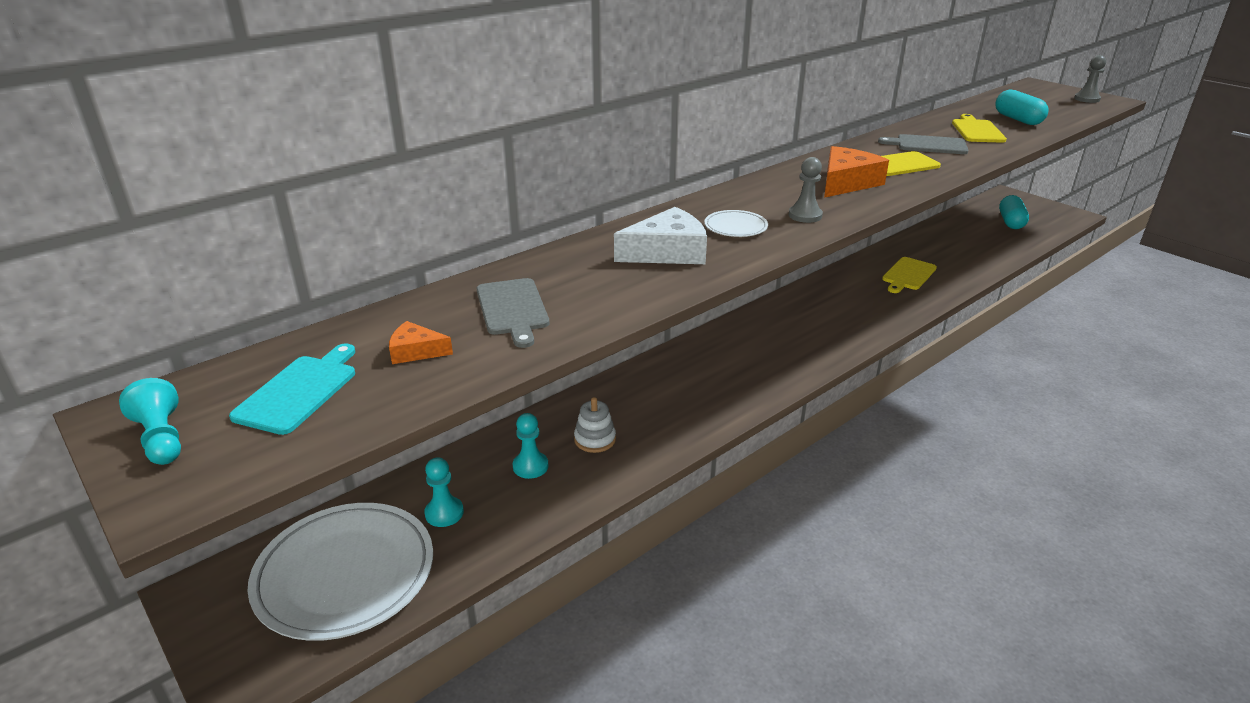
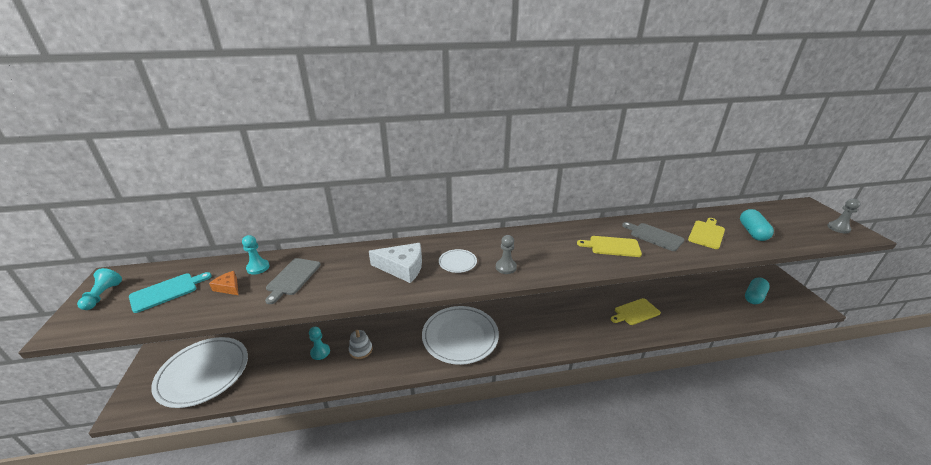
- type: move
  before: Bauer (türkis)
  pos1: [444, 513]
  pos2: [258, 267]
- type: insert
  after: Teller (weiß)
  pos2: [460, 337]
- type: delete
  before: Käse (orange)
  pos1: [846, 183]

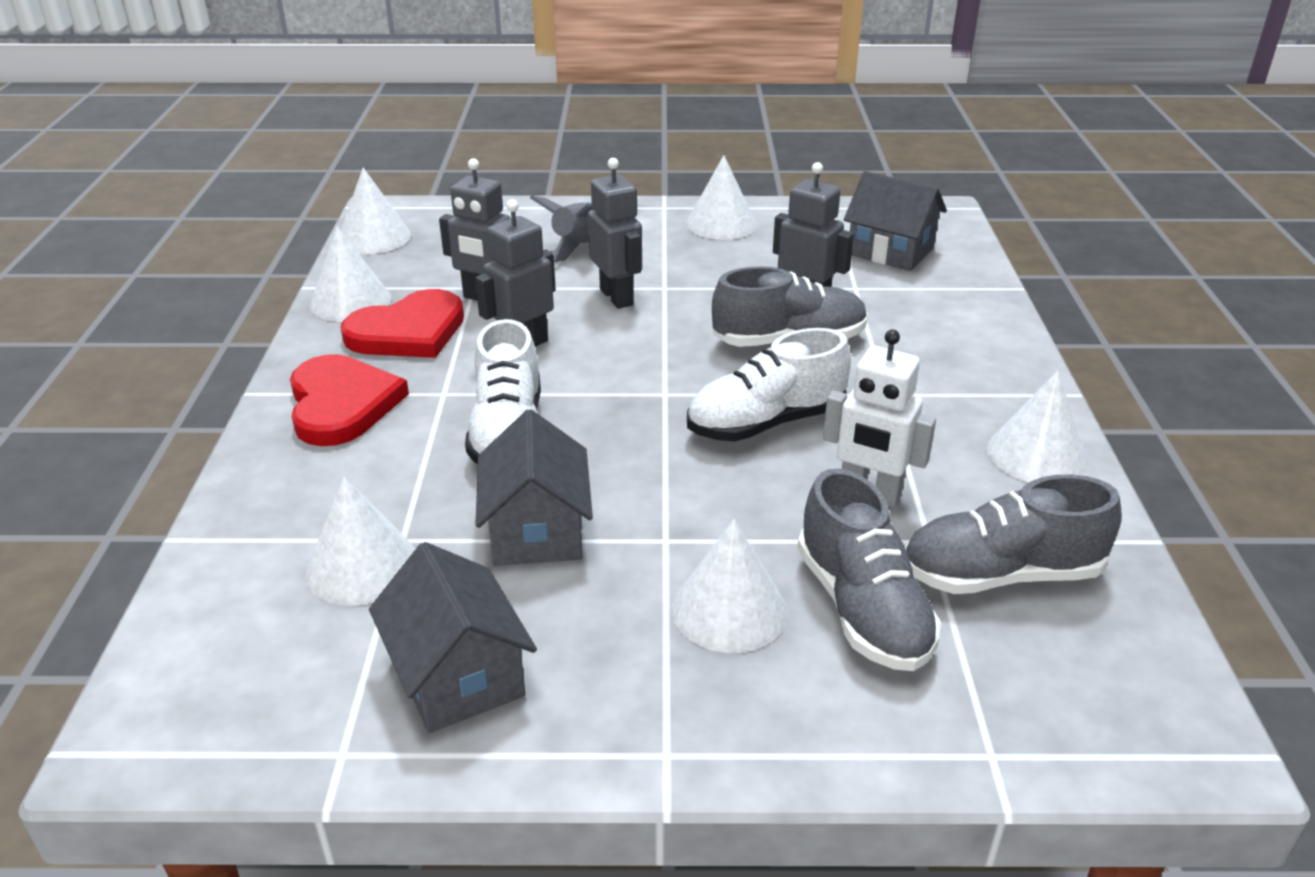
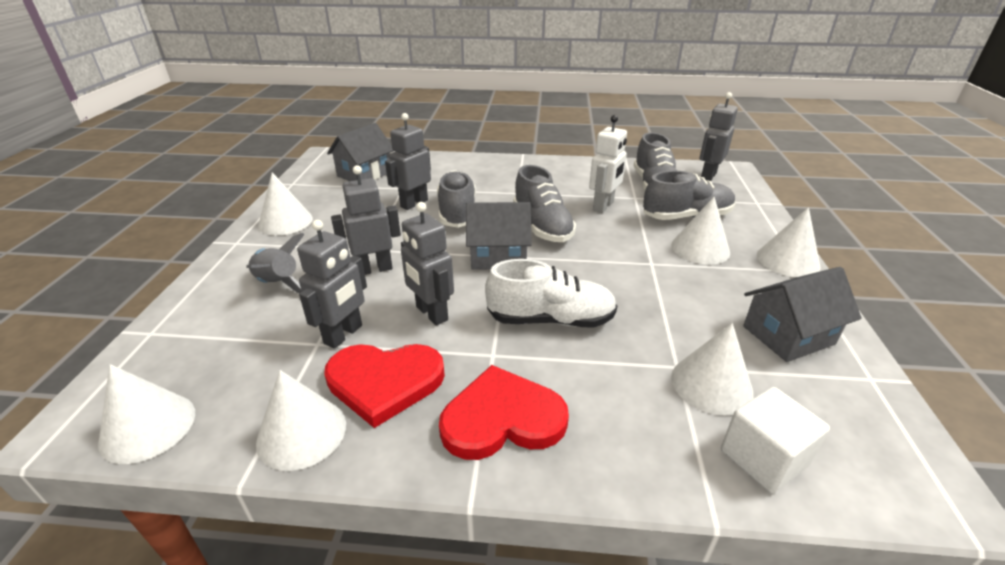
- type: rotate
  before: Herz (rot)
  pos1: [408, 332]
  pos2: [384, 382]
  turn: 120
- type: move
  before: Haus (grau)
  pos1: [537, 530]
  pos2: [498, 256]
- type: recolor
  before: Schuh (weiß)
  after: Schuh (grau)
  pos1: [766, 423]
  pos2: [542, 226]
- type: insert
  after: Roboter (grau)
  pos2: [707, 176]
- type: insert
  after: Kubus (weiß)
  pos2: [763, 458]
- type: move
  before: Kegel (weiß)
  pos1: [1037, 455]
  pos2: [788, 260]

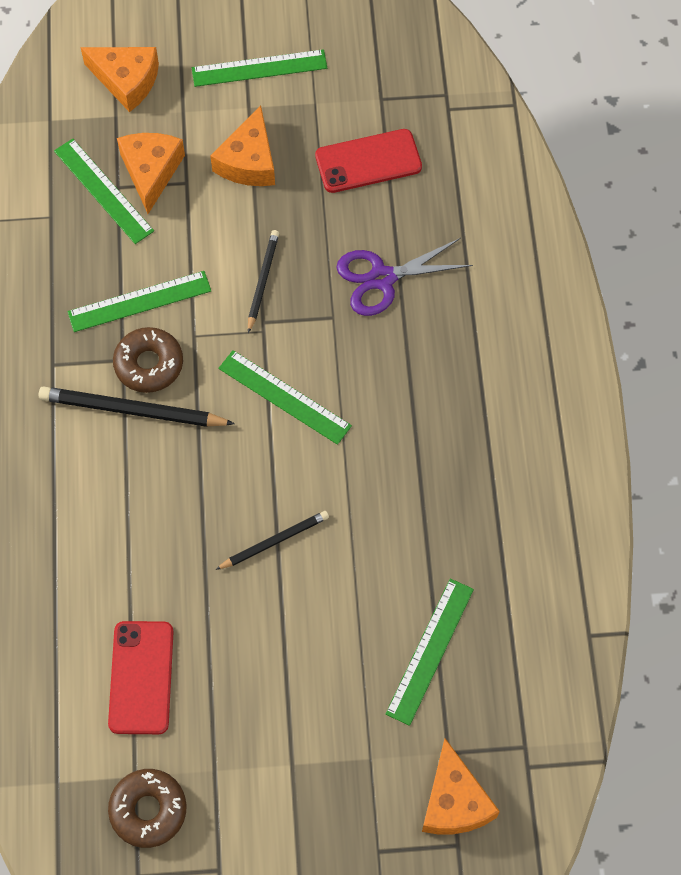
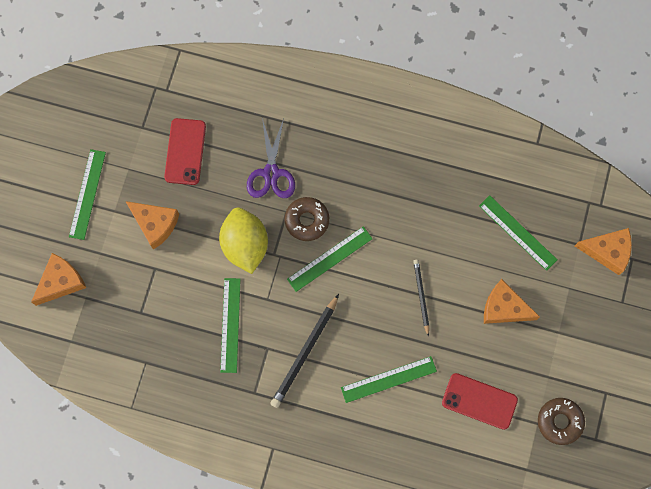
- type: replace
  before: Bleistift (schwarz)
  after: Zitrone (gelb)
  pos1: [262, 281]
  pos2: [245, 245]
- type: move
  before: Donut (braun)
  pos1: [149, 364]
  pos2: [307, 220]
- type: move
  before: Lineal (grün)
  pos1: [103, 191]
  pos2: [388, 379]
- type: move
  before: Käse (orange)
  pos1: [151, 171]
  pos2: [504, 308]

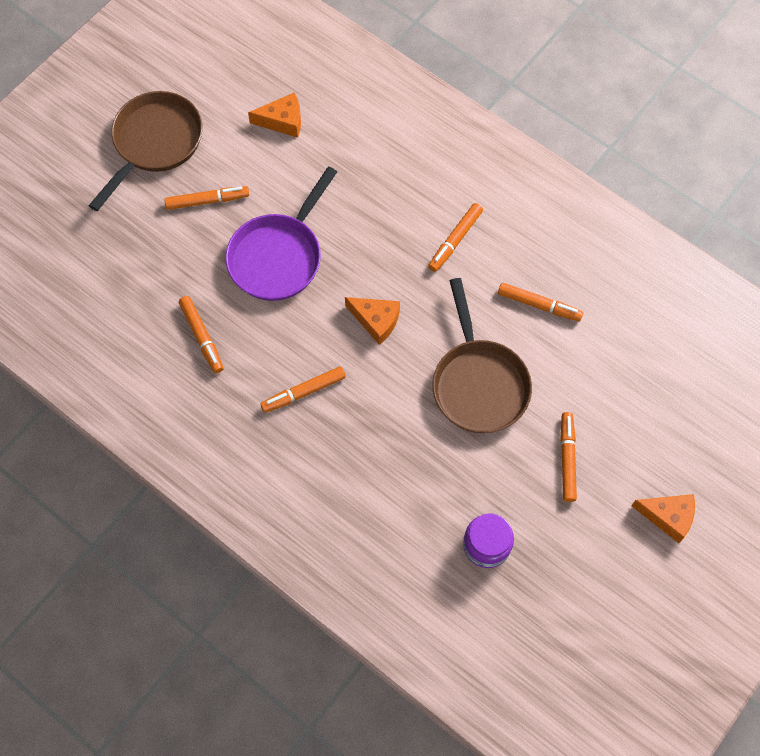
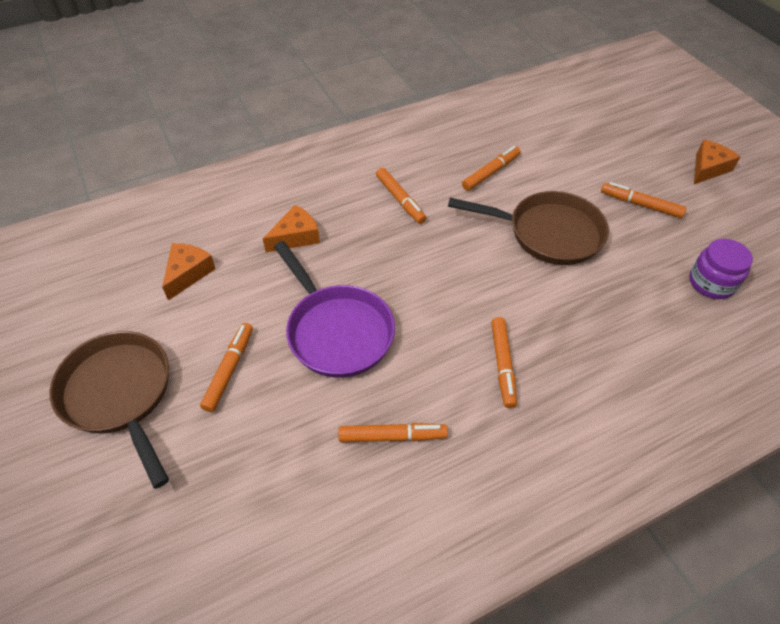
- type: move
  before: Käse (orange)
  pos1: [376, 320]
  pos2: [295, 237]

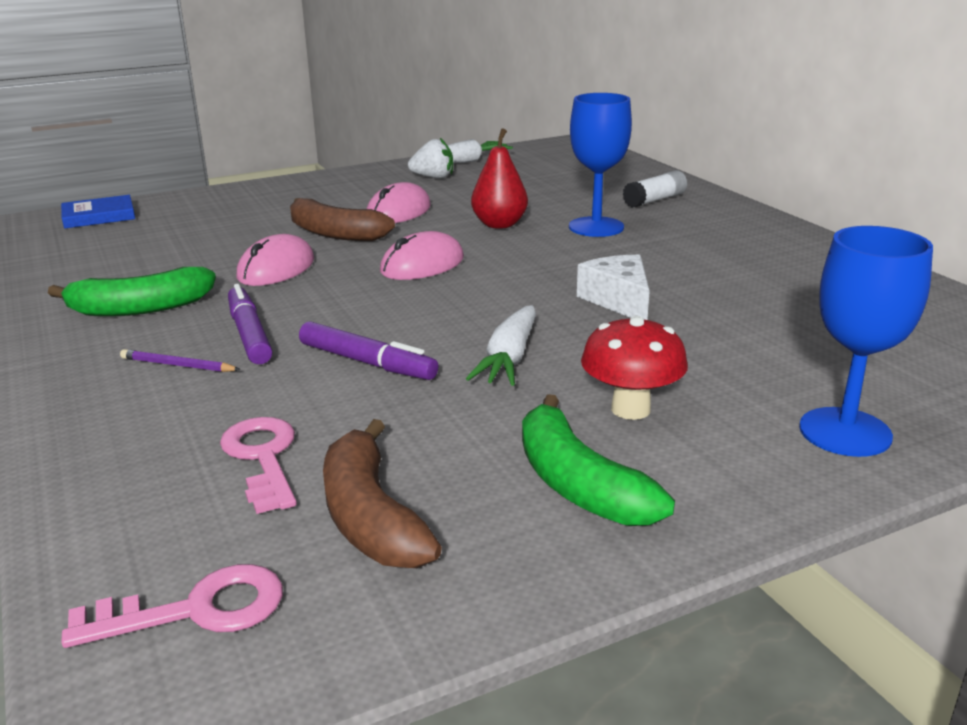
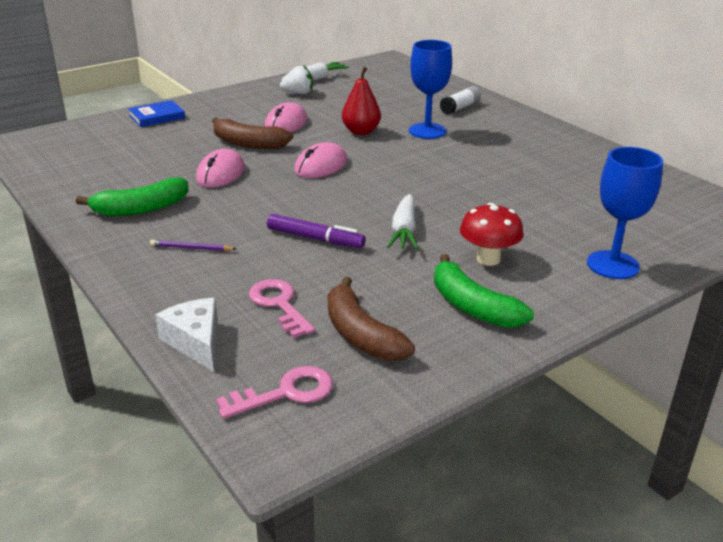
- type: move
  before: Buch (blau)
  pos1: [99, 216]
  pos2: [157, 117]
- type: move
  before: Käse (weiß)
  pos1: [619, 300]
  pos2: [196, 342]
- type: delete
  before: Filzstift (lila)
  pos1: [249, 334]

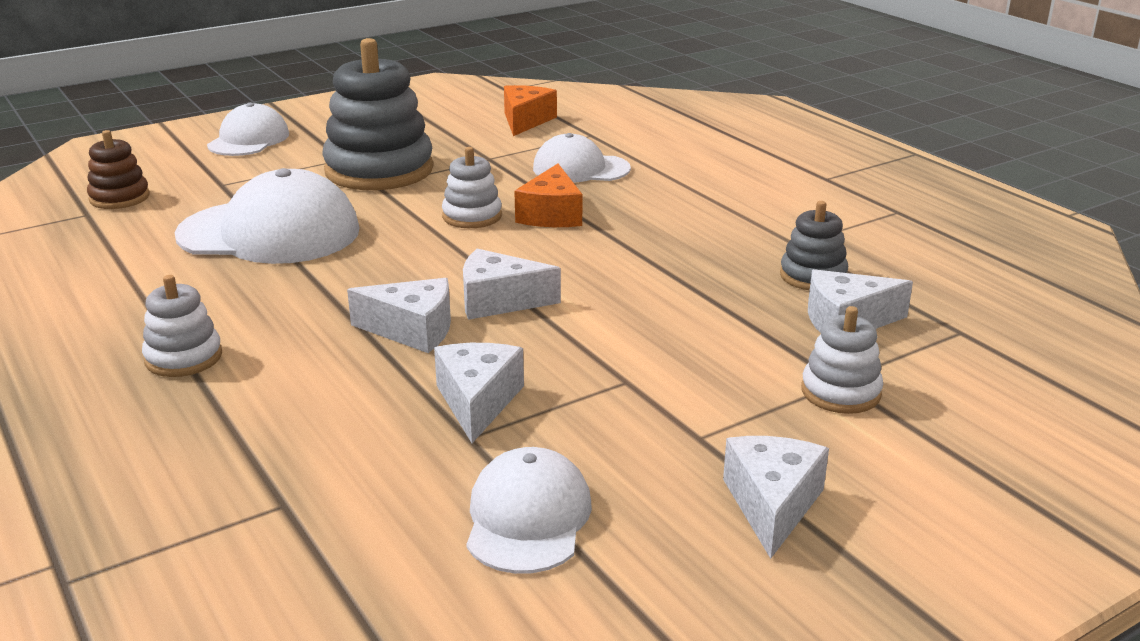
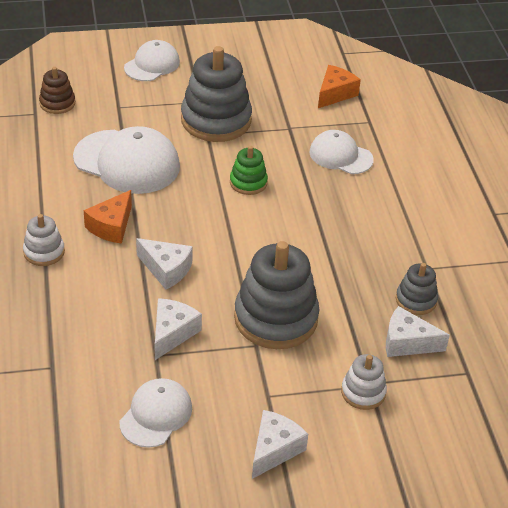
- type: move
  before: Käse (orange)
  pos1: [551, 214]
  pos2: [111, 226]
- type: recolor
  before: Stapelspielzeug (weiß)
  after: Stapelspielzeug (grün)
  pos1: [472, 216]
  pos2: [248, 182]
- type: insert
  after: Stapelspielzeug (grau)
  pos2: [276, 318]
- type: delete
  before: Käse (weiß)
  pos1: [499, 301]

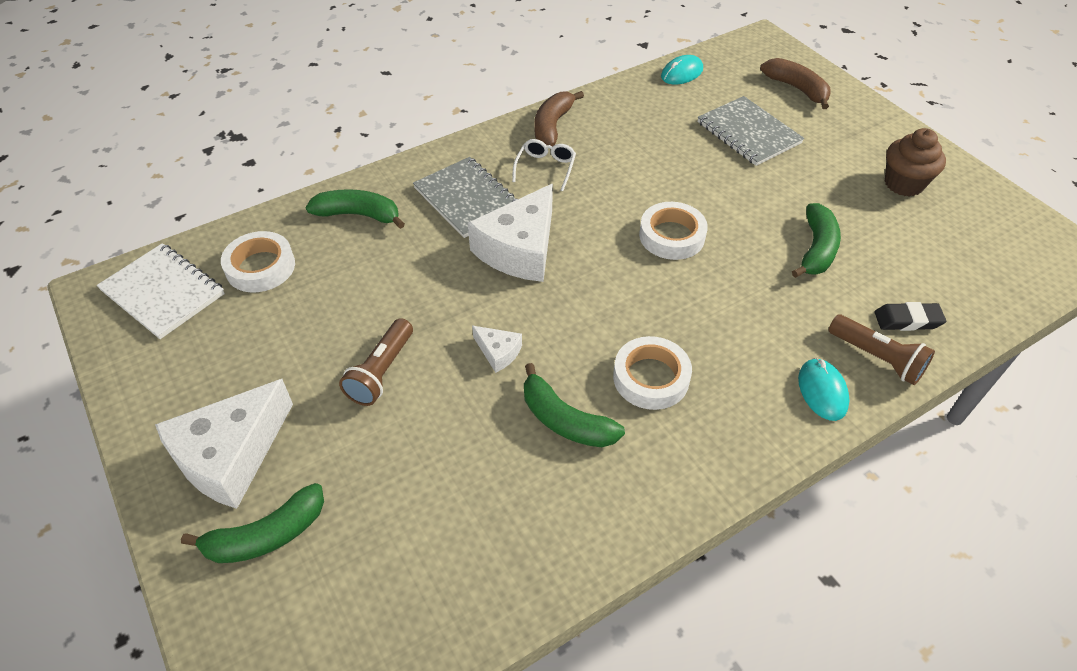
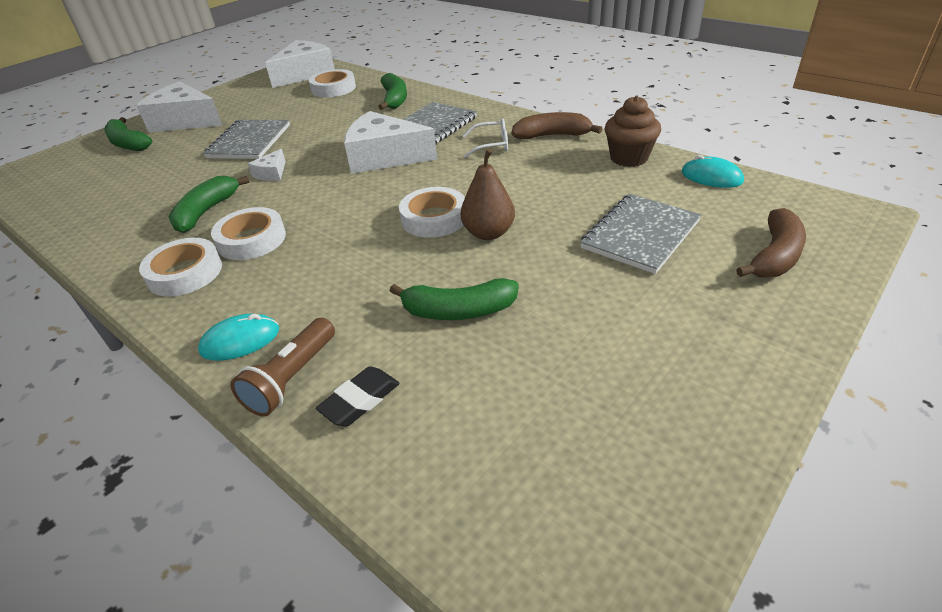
- type: insert
  after: Klebeband (weiß)
  pos2: [185, 273]
- type: replace
  before: Taschenlampe (braun)
  after: Notizbuch (grau)
  pos1: [381, 372]
  pos2: [249, 141]
- type: replace
  before: Notizbuch (weiß)
  after: Käse (weiß)
  pos1: [163, 292]
  pos2: [305, 74]
- type: rotate
  before: Radiergummi (schwarz)
  pos1: [907, 320]
  pos2: [360, 400]
  turn: 60
- type: insert
  after: Birne (braun)
  pos2: [488, 233]
- type: move
  before: Muffin (braun)
  pos1: [903, 184]
  pos2: [629, 158]

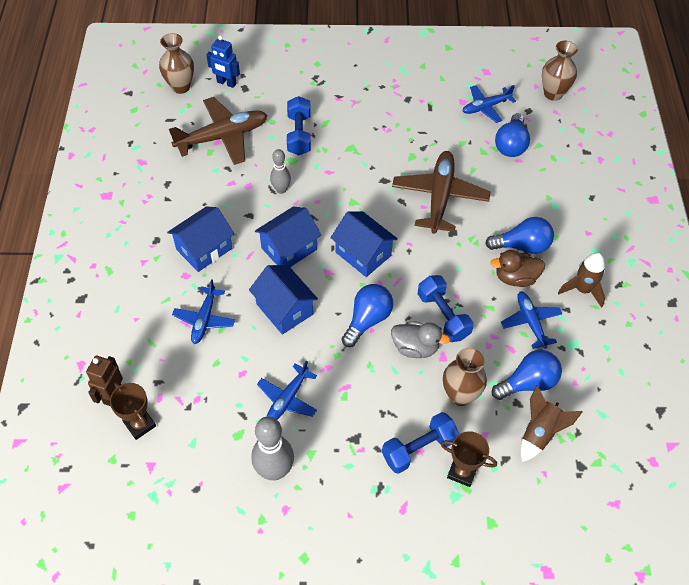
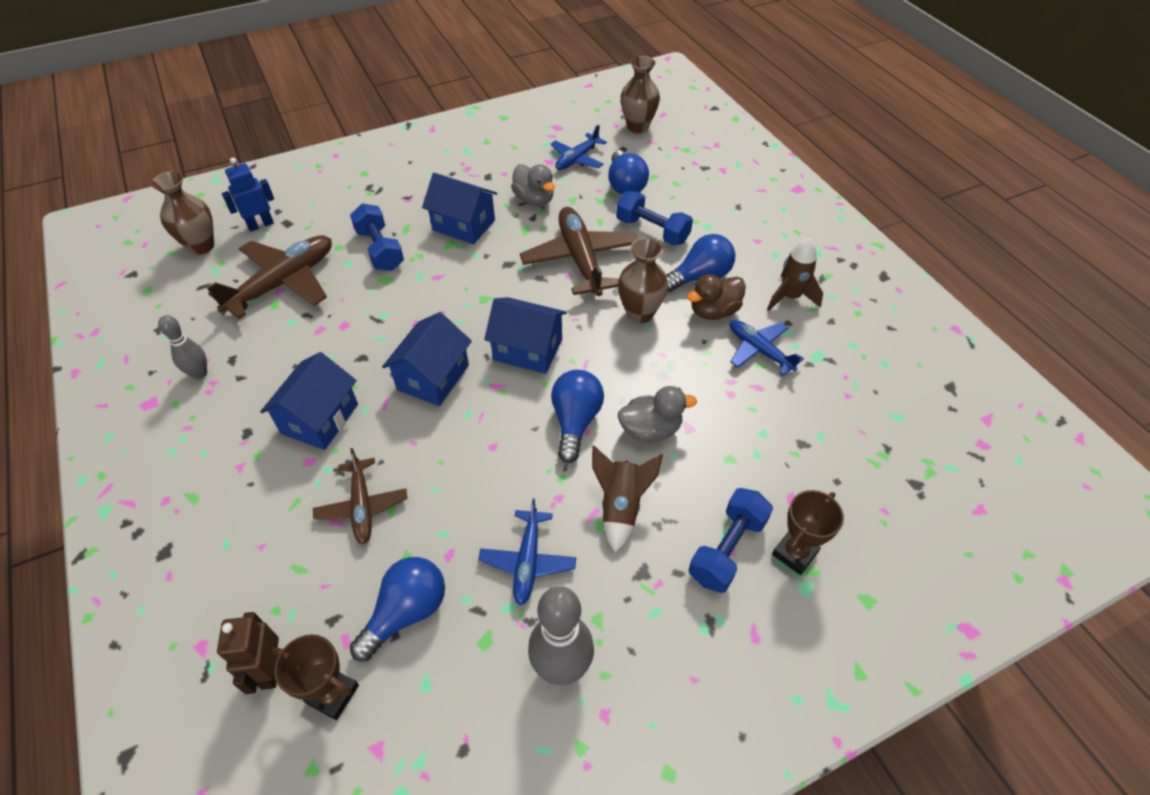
- type: move
  before: Bowlingkegel (grau)
  pos1: [281, 189]
  pos2: [200, 374]
- type: rotate
  before: Roboter (blau)
  pos1: [226, 83]
  pos2: [260, 225]
  turn: 150
- type: recolor
  before: Flugzeug (blau)
  after: Flugzeug (braun)
  pos1: [204, 319]
  pos2: [362, 506]
- type: move
  before: Glühbirne (blau)
  pos1: [528, 383]
  pos2: [406, 612]
- type: move
  before: Haus (blau)
  pos1: [284, 309]
  pos2: [463, 225]
- type: insert
  after: Ente (grau)
  pos2: [534, 200]
- type: move
  before: Rakete (braun)
  pos1: [539, 433]
  pos2: [620, 506]
- type: move
  before: Hantel (blau)
  pos1: [443, 316]
  pos2: [652, 231]
- type: move
  before: Vase (braun)
  pos1: [460, 395]
  pos2: [640, 313]
- type: rotate
  before: Pokal (braun)
  pos1: [462, 472]
  pos2: [794, 553]
  turn: -45

